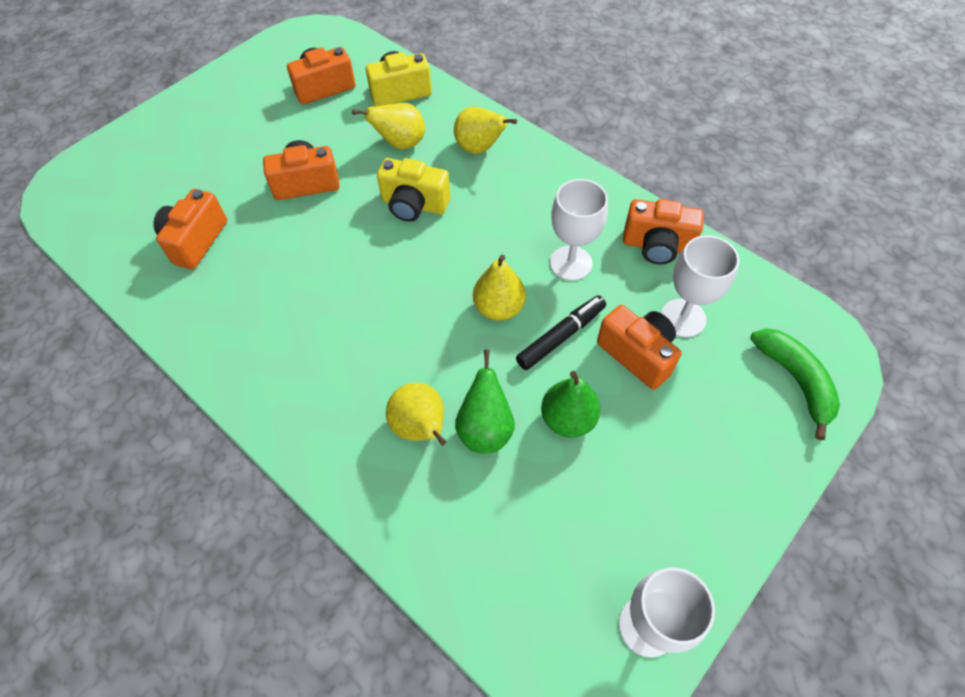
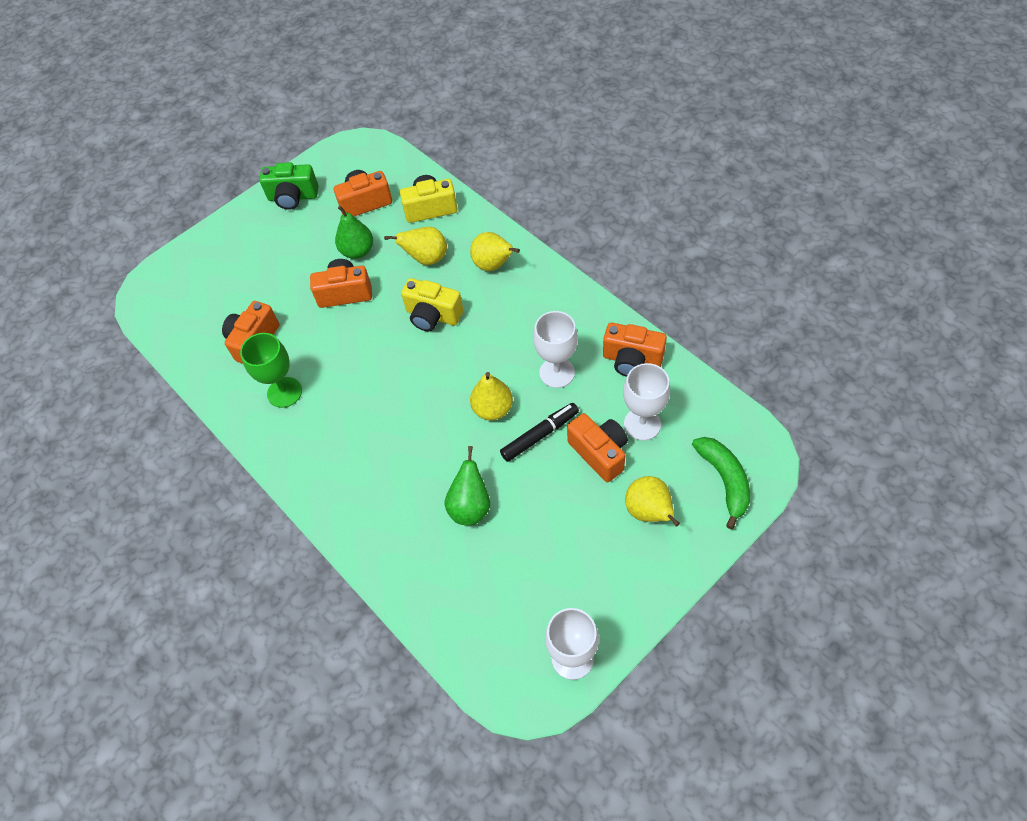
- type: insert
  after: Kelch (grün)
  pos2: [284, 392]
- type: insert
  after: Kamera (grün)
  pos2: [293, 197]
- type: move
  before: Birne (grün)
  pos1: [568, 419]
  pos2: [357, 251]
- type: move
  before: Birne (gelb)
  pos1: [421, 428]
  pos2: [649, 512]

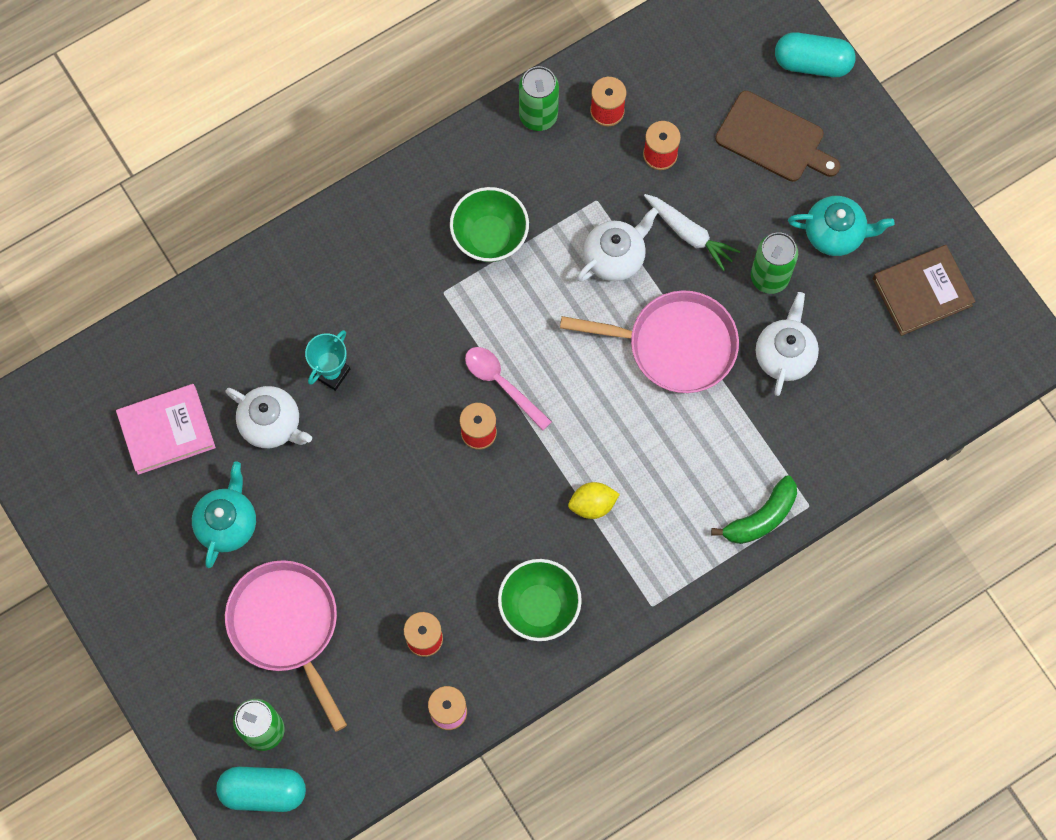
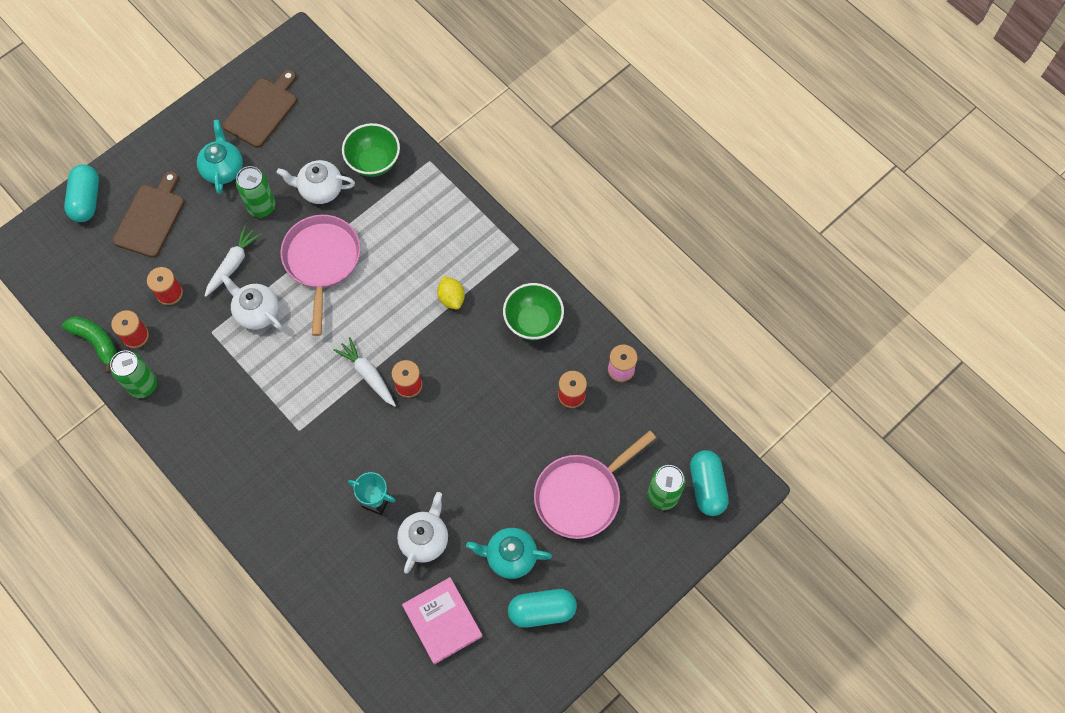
- type: move
  before: Banane (grün)
  pos1: [761, 517]
  pos2: [96, 342]
- type: replace
  before: Buch (braun)
  after: Schneidebrett (braun)
  pos1: [922, 292]
  pos2: [262, 110]
- type: replace
  before: Löffel (rosa)
  after: Karotte (weiß)
  pos1: [502, 384]
  pos2: [368, 375]
- type: move
  before: Schüssel (grün)
  pos1: [490, 237]
  pos2: [374, 162]
- type: insert
  after: Kapsel (türkis)
  pos2: [542, 611]

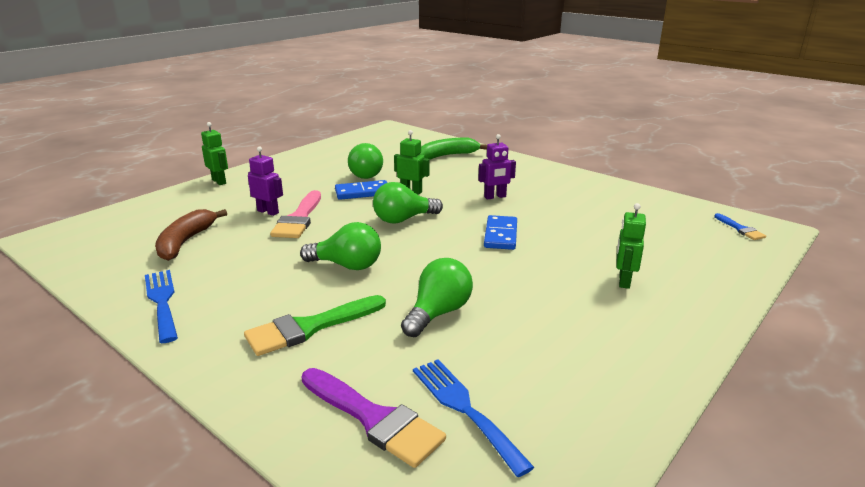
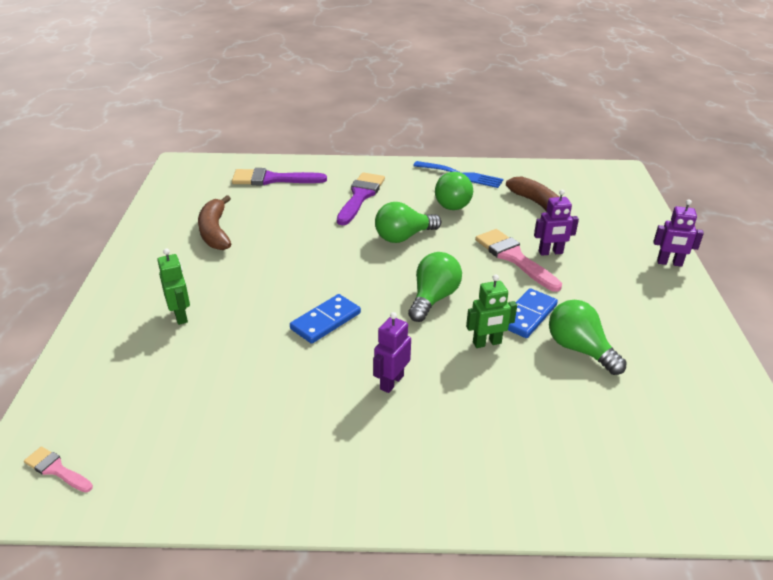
- type: recolor
  before: Pinsel (blau)
  after: Pinsel (rosa)
  pos1: [740, 229]
  pos2: [56, 469]
- type: insert
  after: Banane (braun)
  pos2: [215, 231]
- type: rotate
  before: Dominostein (blau)
  pos1: [500, 235]
  pos2: [326, 321]
  turn: 75
- type: recolor
  before: Pinsel (grün)
  after: Pinsel (lila)
  pos1: [309, 327]
  pos2: [360, 196]
- type: move
  before: Glühbirne (grün)
  pos1: [438, 313]
  pos2: [451, 202]
- type: recolor
  before: Roboter (grün)
  after: Roboter (lila)
  pos1: [219, 181]
  pos2: [669, 263]
- type: delete
  before: Gabel (blau)
  pos1: [464, 408]
- type: delete
  before: Banane (grün)
  pos1: [448, 155]

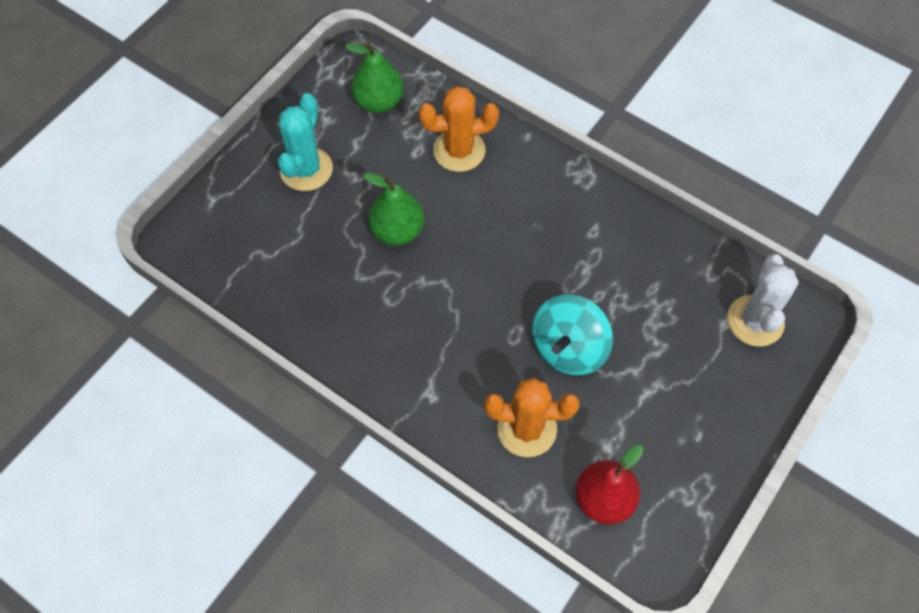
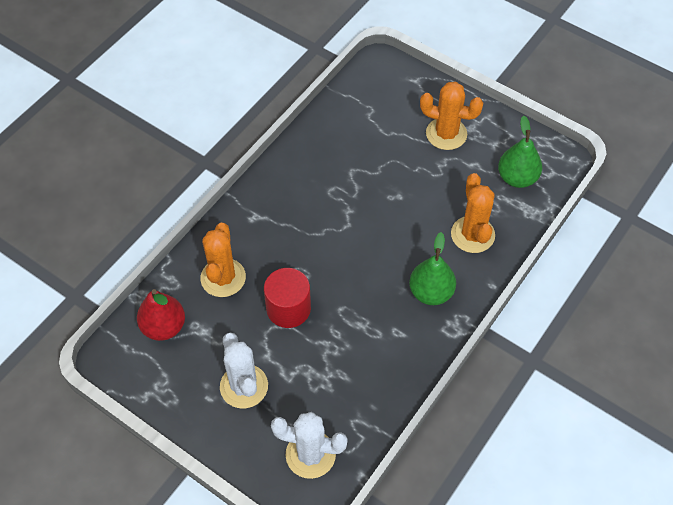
- type: insert
  after: Kaktus (weiß)
  pos2: [244, 386]
- type: replace
  before: Kreisel (türkis)
  after: Vollzylinder (rot)
  pos1: [568, 348]
  pos2: [288, 308]
- type: move
  before: Birne (grün)
  pos1: [397, 231]
  pos2: [431, 292]
- type: recolor
  before: Kaktus (türkis)
  after: Kaktus (orange)
  pos1: [306, 169]
  pos2: [446, 134]

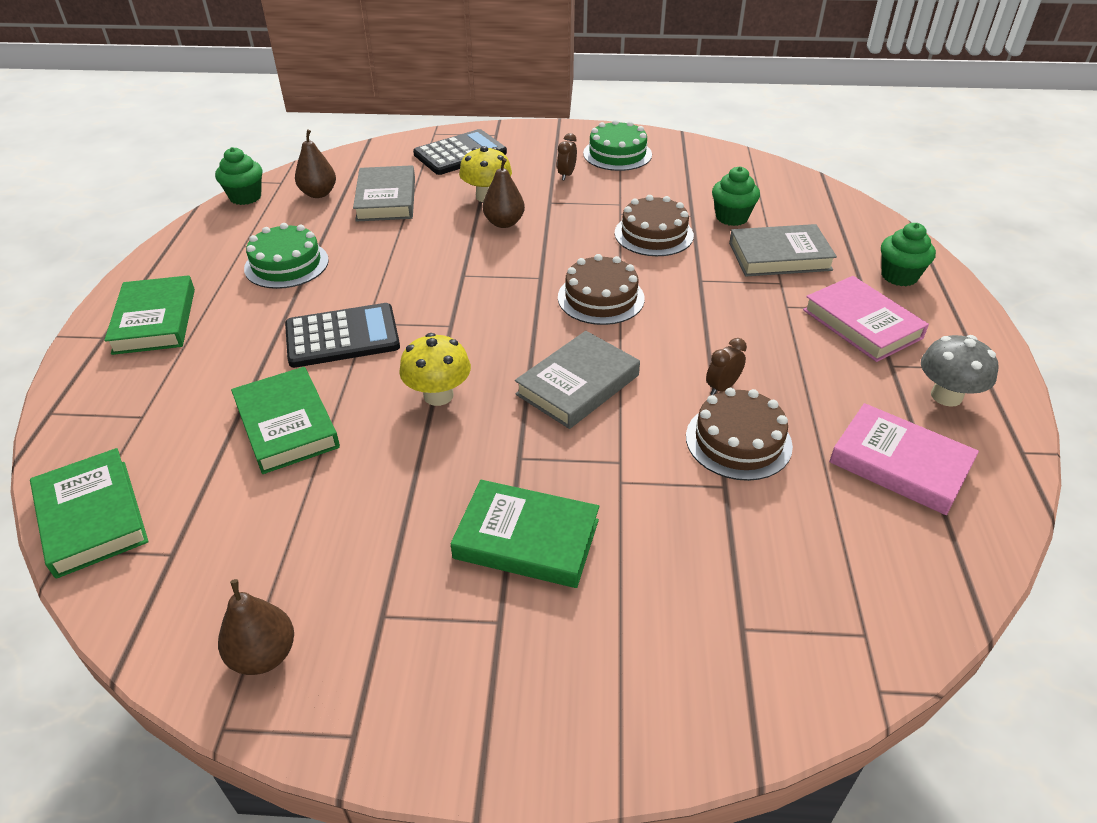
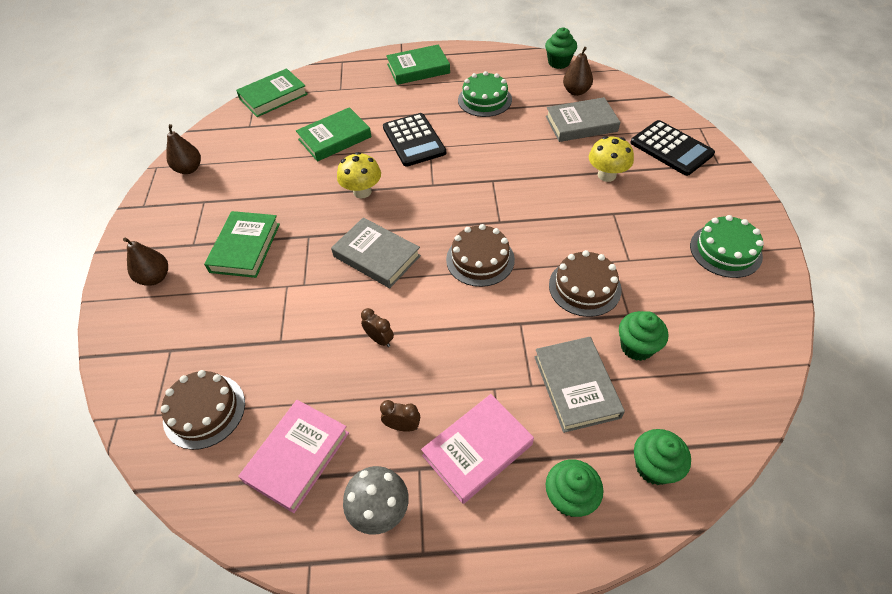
- type: move
  before: Birne (braun)
  pos1: [504, 223]
  pos2: [155, 278]
- type: move
  before: Kuchen (braun)
  pos1: [738, 441]
  pos2: [204, 411]
- type: move
  before: Wecker (braun)
  pos1: [566, 175]
  pos2: [402, 426]
- type: insert
  after: Muffin (grün)
  pos2: [654, 467]

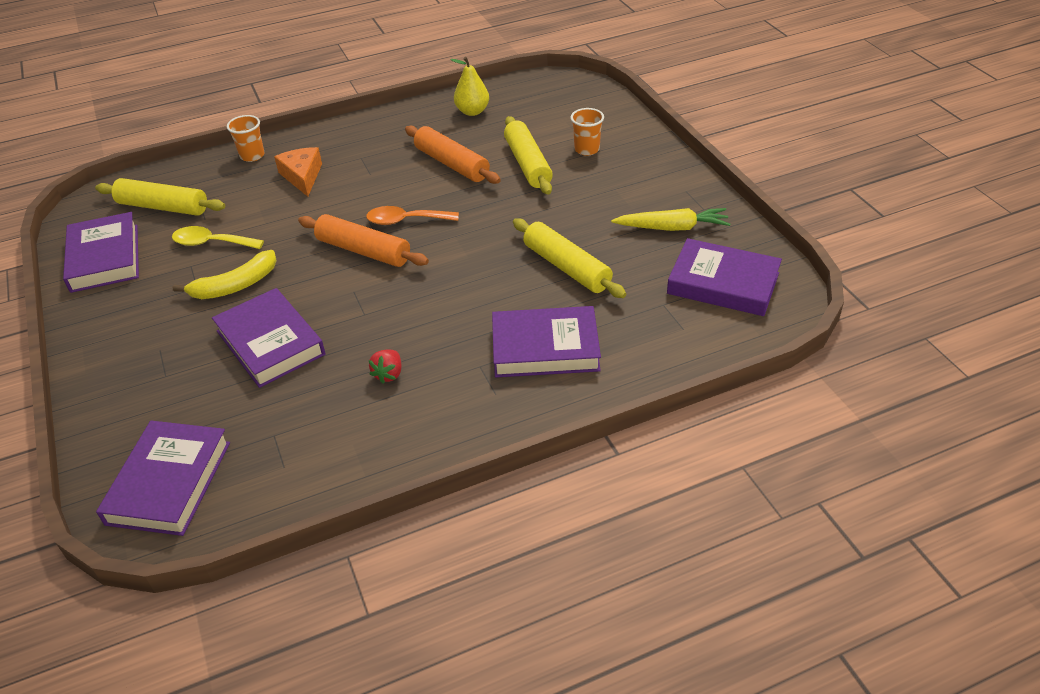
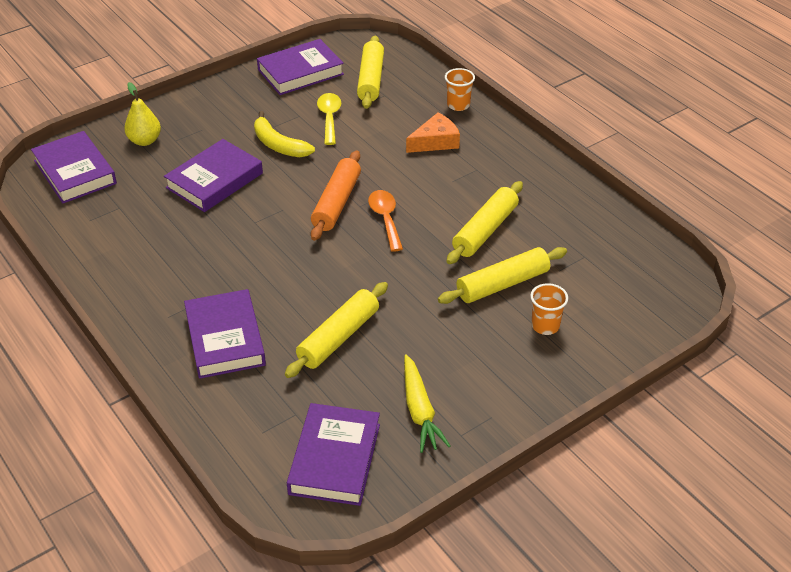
- type: rotate
  before: Buch (lila)
  pos1: [169, 482]
  pos2: [75, 172]
  turn: 60
- type: move
  before: Birne (gelb)
  pos1: [472, 111]
  pos2: [145, 141]
- type: recolor
  before: Nudelholz (orange)
  after: Nudelholz (gelb)
  pos1: [452, 164]
  pos2: [485, 230]
- type: delete
  before: Erdbeere (rot)
  pos1: [388, 374]

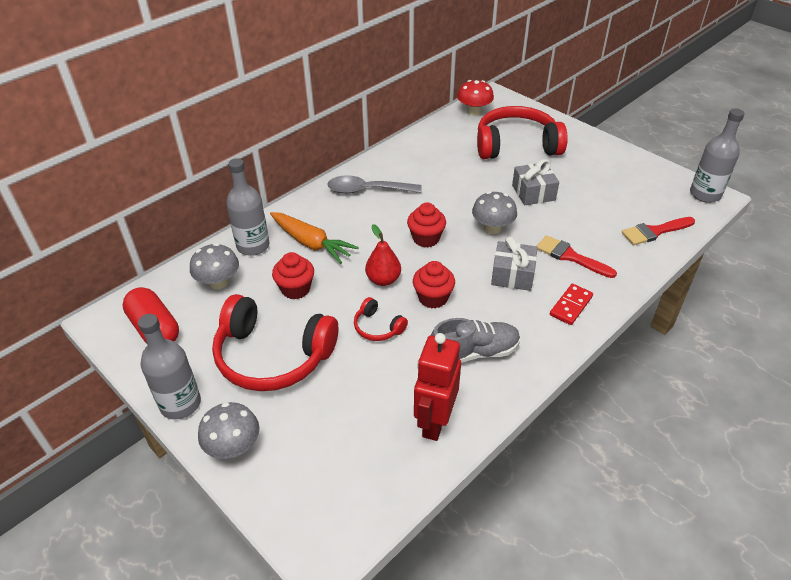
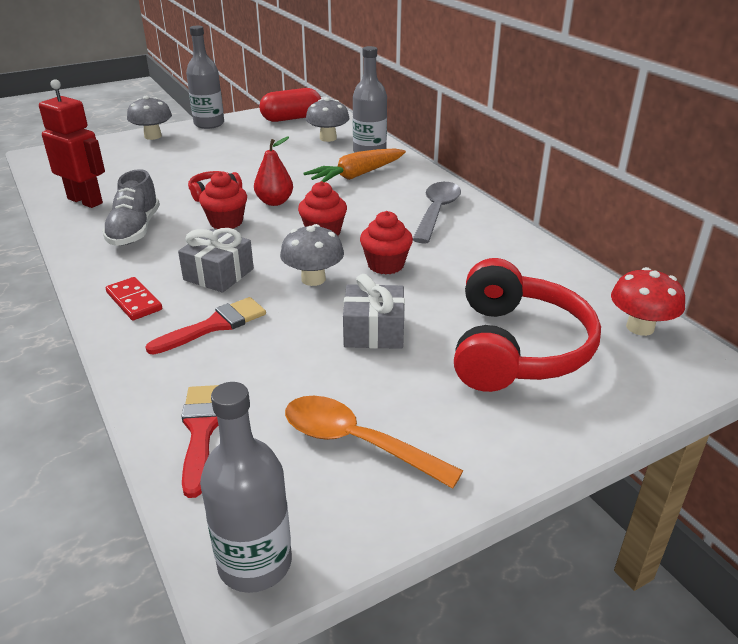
- type: insert
  after: Löffel (orange)
  pos2: [356, 442]
- type: move
  before: Muffin (rot)
  pos1: [295, 289]
  pos2: [385, 265]
- type: delete
  before: Kopfhörer (rot)
  pos1: [273, 356]

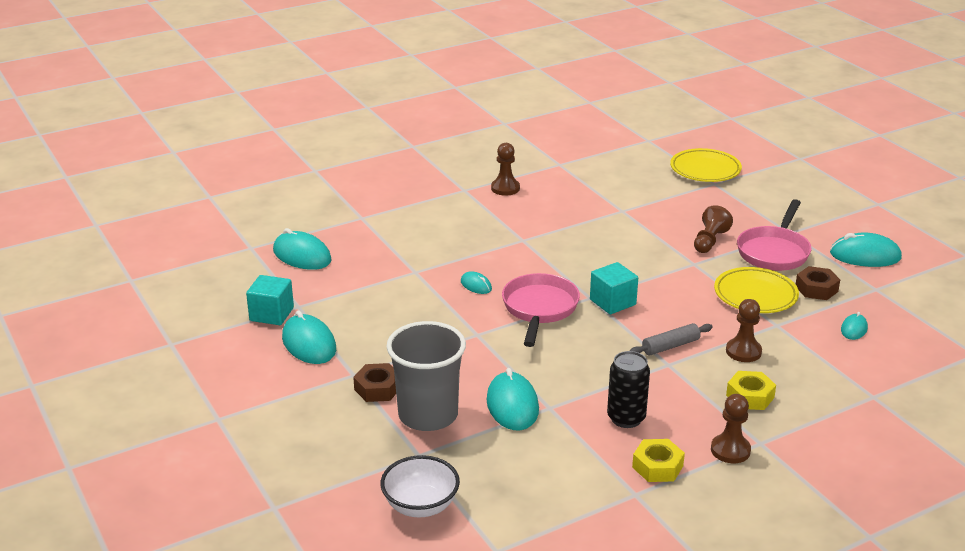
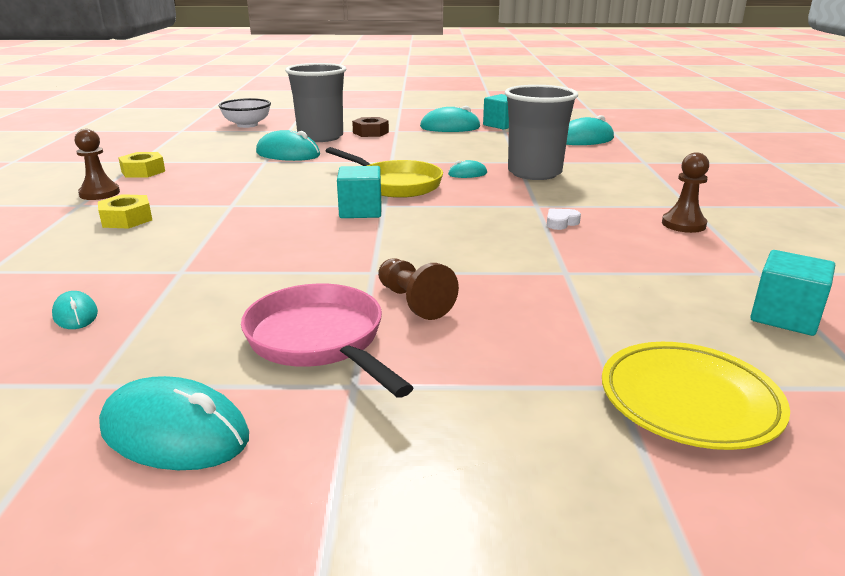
- type: rotate
  before: Computermaus (türkis)
  pos1: [865, 255]
  pos2: [175, 432]
  turn: 75
- type: recolor
  before: Pfanne (rosa)
  after: Pfanne (gelb)
  pos1: [539, 309]
  pos2: [395, 184]
- type: insert
  after: Becher (grau)
  pos2: [534, 173]
- type: insert
  after: Herz (weiß)
  pos2: [561, 223]
- type: insert
  after: Kubus (türkis)
  pos2: [784, 317]
- type: delete
  before: Dose (schwarz)
  pos1: [626, 418]
- type: delete
  before: Nudelholz (grau)
  pos1: [670, 346]
- type: delete
  before: Teller (gelb)
  pos1: [755, 295]
- type: delete
  before: Bauer (braun)
  pos1: [743, 351]
- type: delete
  before: Sechskantmutter (braun)
  pos1: [816, 289]

